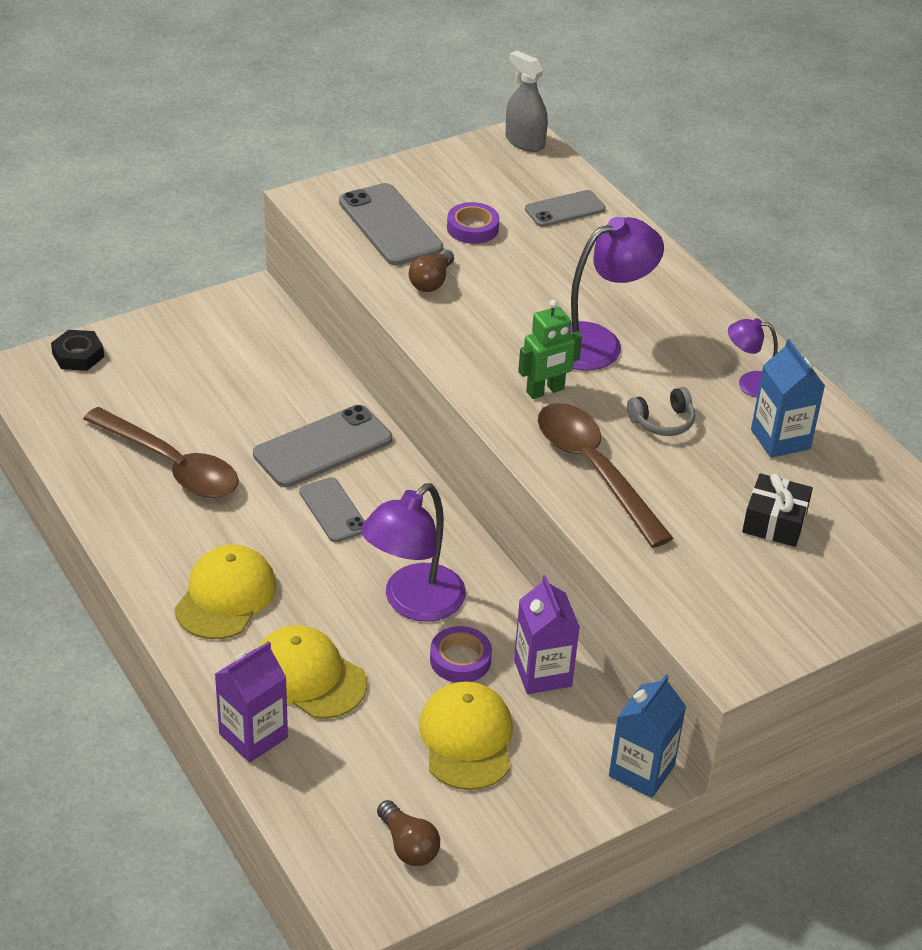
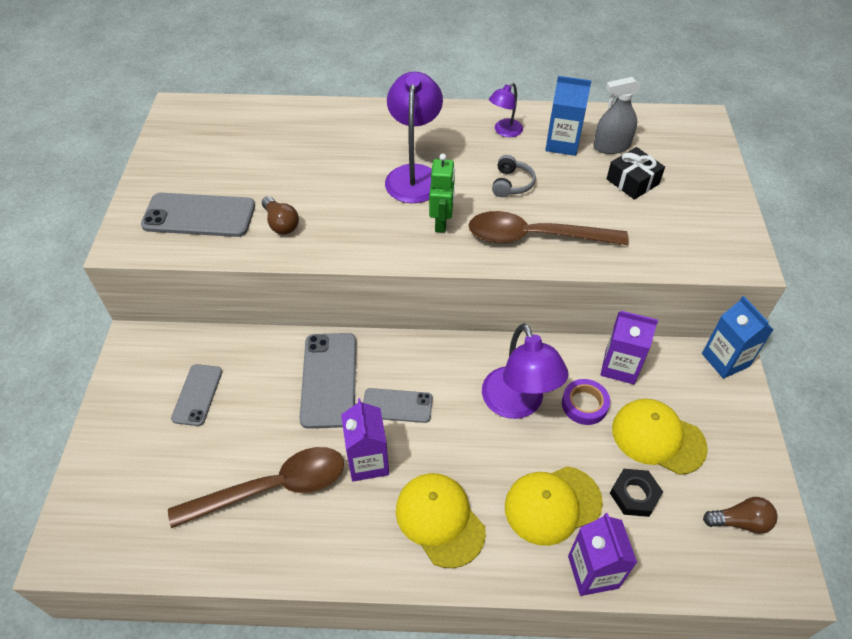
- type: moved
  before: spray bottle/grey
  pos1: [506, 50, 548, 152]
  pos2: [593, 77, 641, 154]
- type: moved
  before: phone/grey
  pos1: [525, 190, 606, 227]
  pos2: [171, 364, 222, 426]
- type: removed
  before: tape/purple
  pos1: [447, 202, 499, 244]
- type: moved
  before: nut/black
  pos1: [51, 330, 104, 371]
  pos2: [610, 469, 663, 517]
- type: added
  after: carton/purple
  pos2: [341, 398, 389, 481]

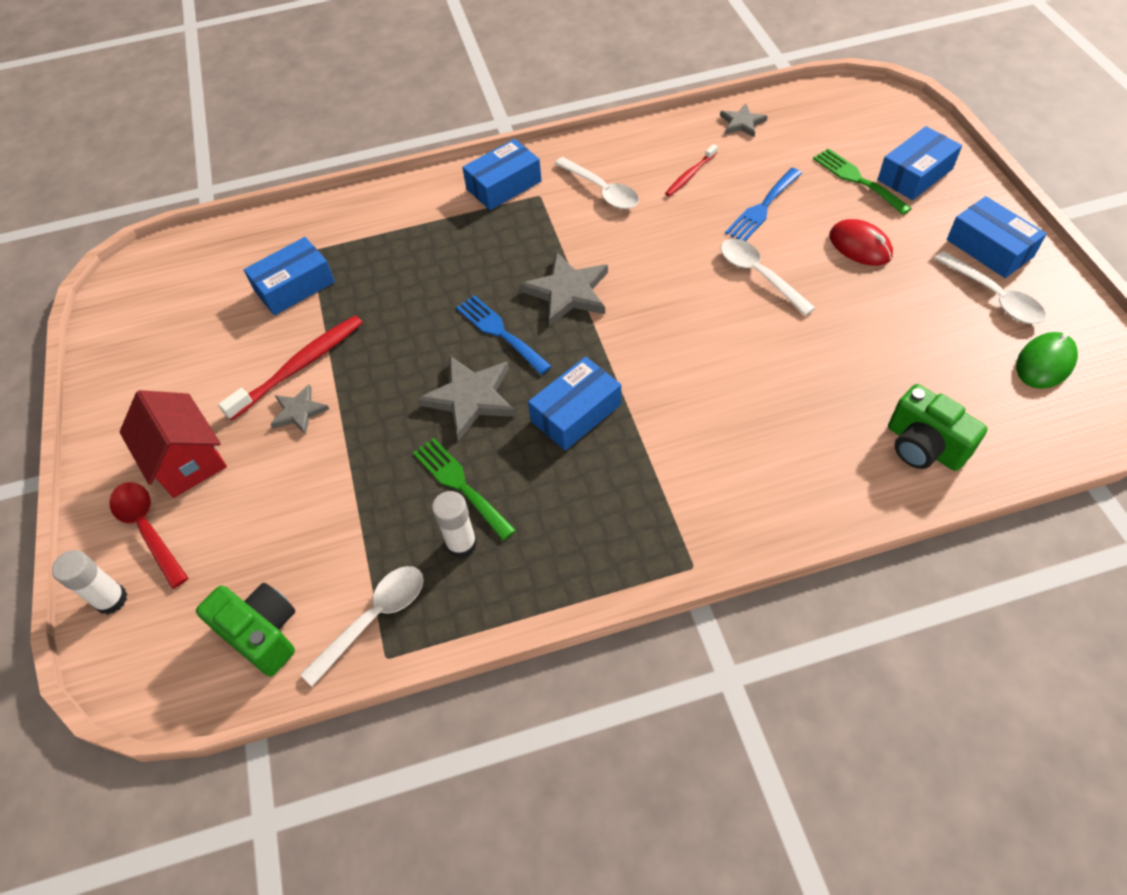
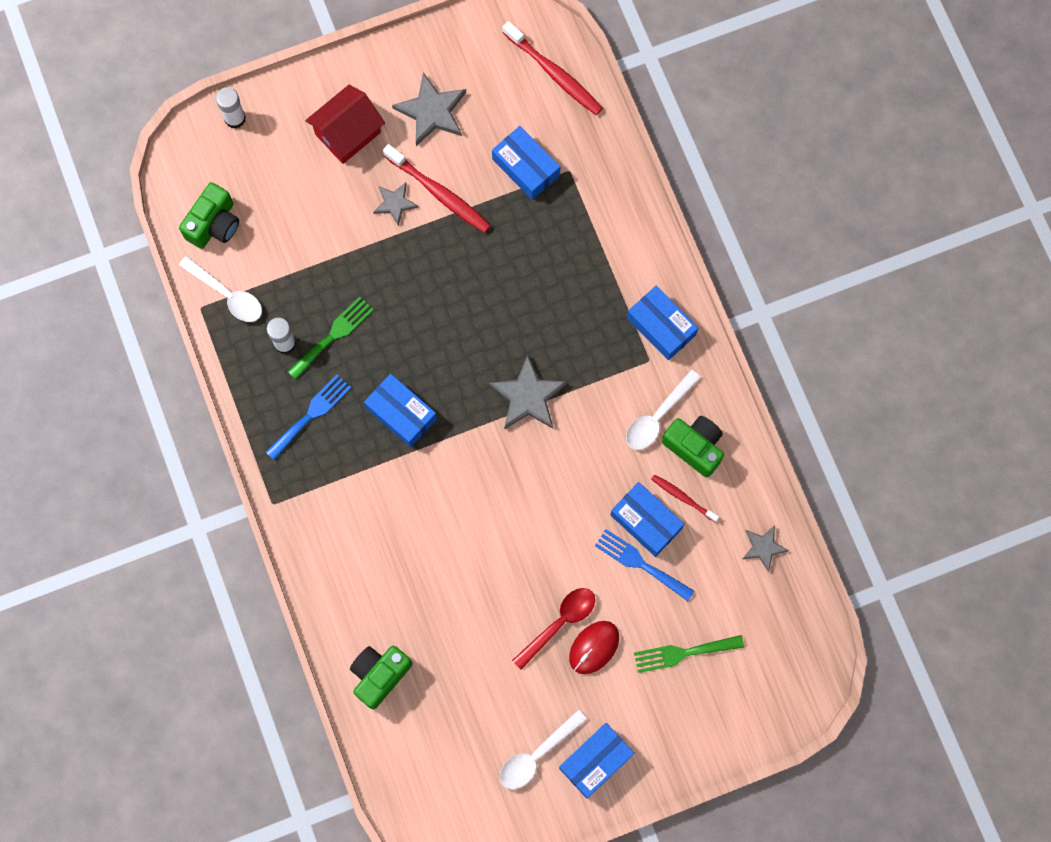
- type: moved
  before: box/blue
  pos1: [878, 126, 962, 200]
  pos2: [610, 482, 684, 557]
- type: turned
  before: fork/green
  pos1: [813, 148, 912, 215]
  pos2: [634, 635, 744, 673]
  turn: -150
- type: removed
  before: spoon/white
  pos1: [721, 239, 815, 316]
- type: moved
  before: fork/blue
  pos1: [456, 295, 552, 375]
  pos2: [266, 375, 351, 460]
- type: removed
  before: mouse/green
  pos1: [1016, 332, 1078, 389]
- type: moved
  before: star/grey
  pos1: [417, 356, 516, 441]
  pos2: [392, 73, 466, 146]
- type: moved
  before: spoon/red
  pos1: [109, 482, 188, 589]
  pos2: [512, 588, 595, 670]
- type: added
  after: toothbrush/red
  pos2: [502, 21, 603, 115]
- type: added
  after: camera/green
  pos2: [662, 416, 724, 477]

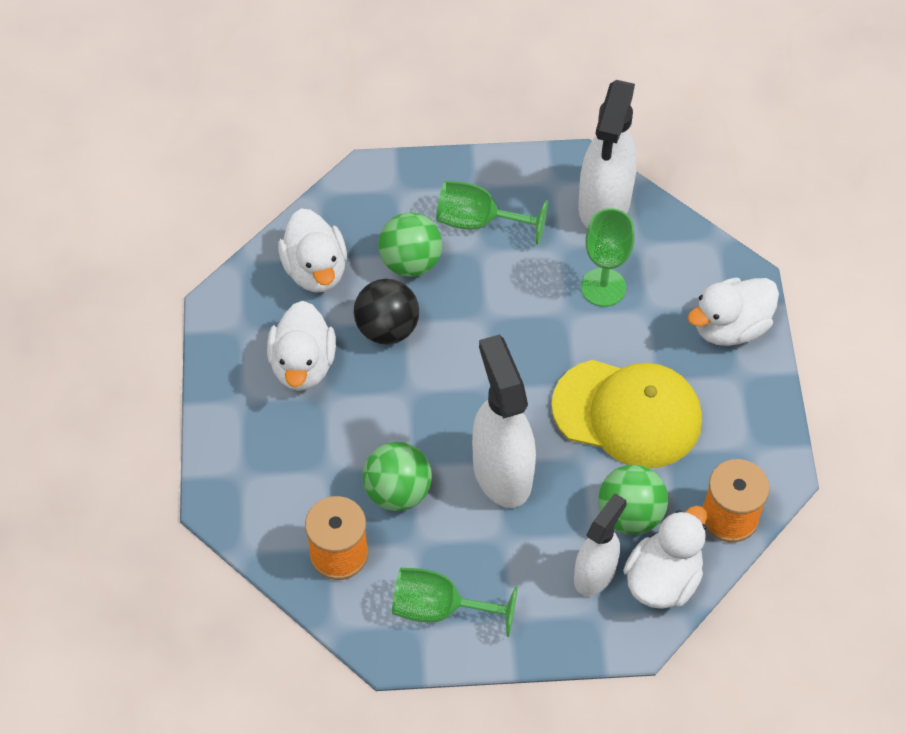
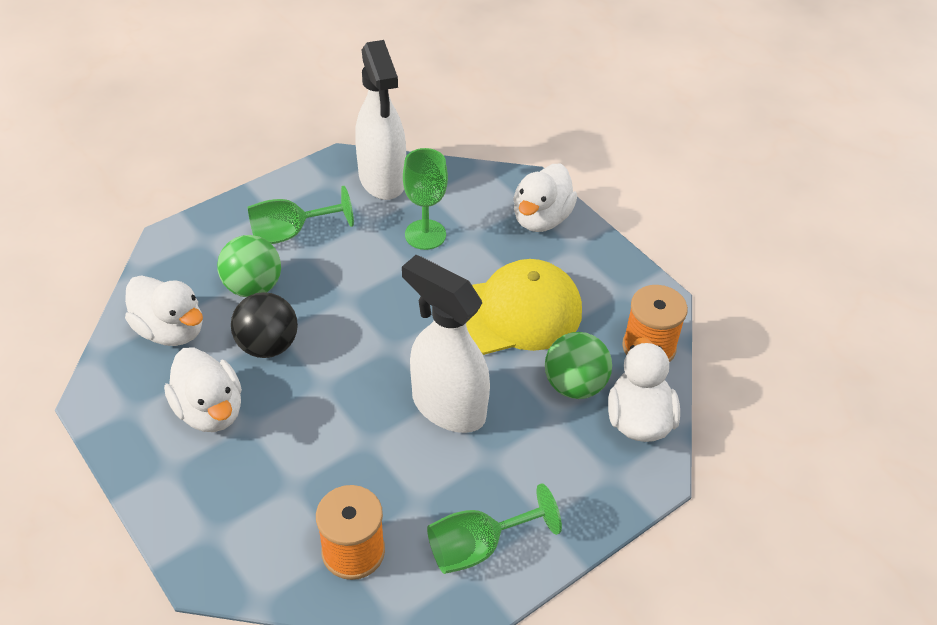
- type: removed
  before: ball/green
  pos1: [362, 442, 432, 511]
- type: removed
  before: spray bottle/white
  pos1: [574, 493, 627, 596]

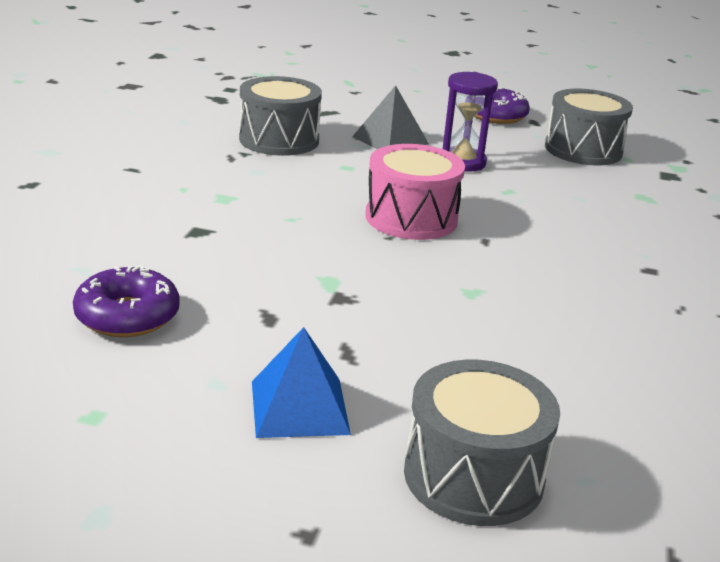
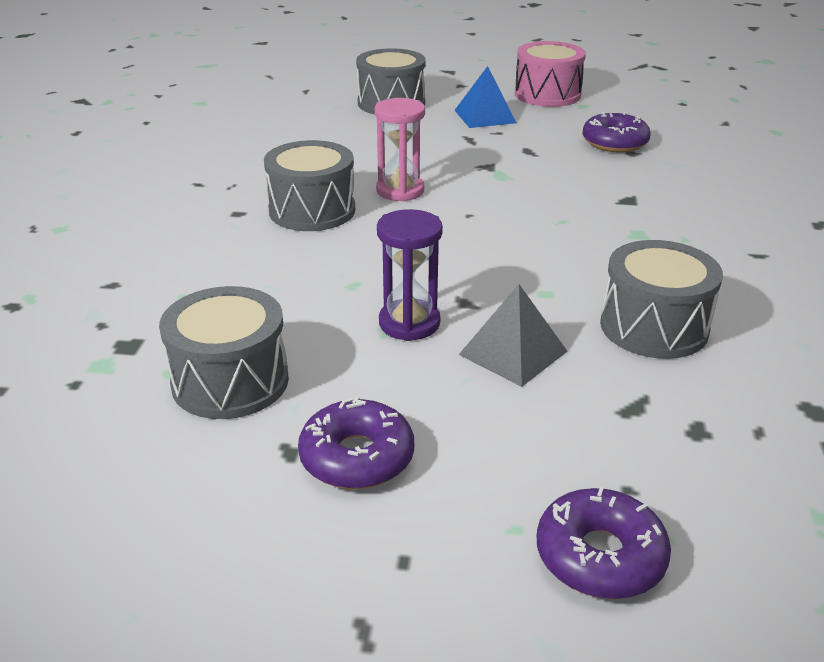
- type: moved
  before: drum/pink
  pos1: [365, 144, 465, 240]
  pos2: [515, 41, 586, 107]
- type: added
  after: hourglass/pink
  pos2: [375, 98, 425, 202]
- type: added
  after: drum/grey
  pos2: [264, 140, 355, 231]
- type: added
  after: donut/purple
  pos2: [537, 487, 671, 599]

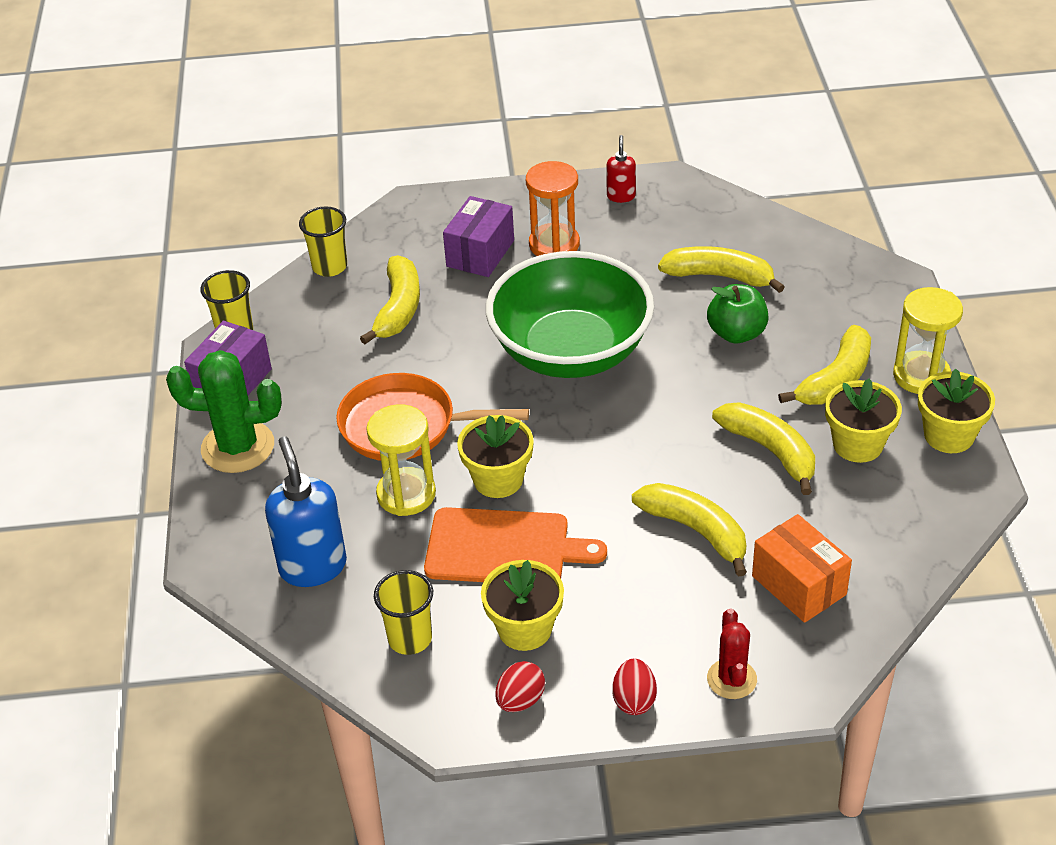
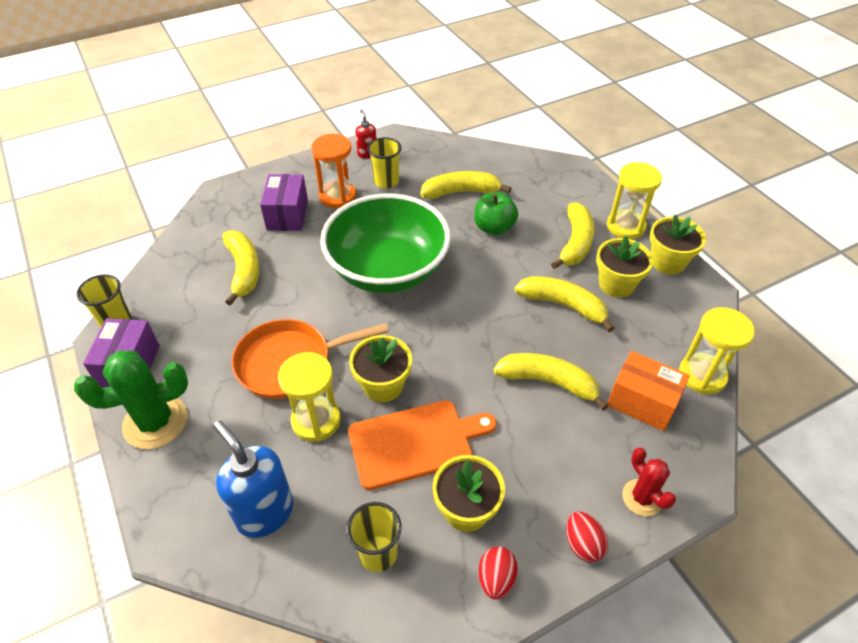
- type: moved
  before: cup/yellow
  pos1: [299, 206, 347, 277]
  pos2: [367, 137, 402, 189]
- type: added
  after: hourglass/yellow
  pos2: [679, 307, 755, 394]

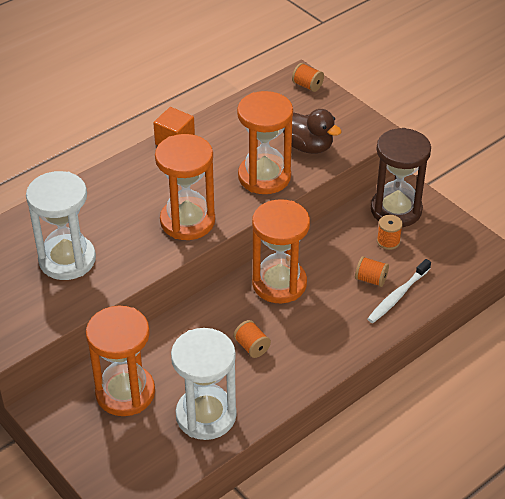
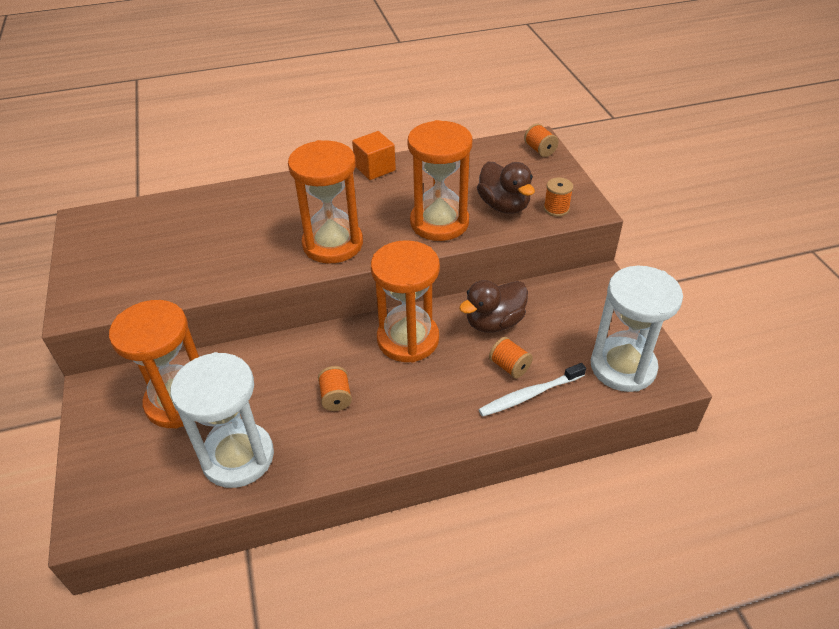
- type: removed
  before: hourglass/brown
  pos1: [371, 128, 431, 227]
- type: moved
  before: hourglass/white
  pos1: [26, 171, 96, 280]
  pos2: [591, 266, 683, 392]
- type: moved
  before: spool/orange
  pos1: [377, 215, 403, 250]
  pos2: [544, 178, 573, 217]
- type: added
  after: duck/brown
  pos2: [459, 280, 528, 333]

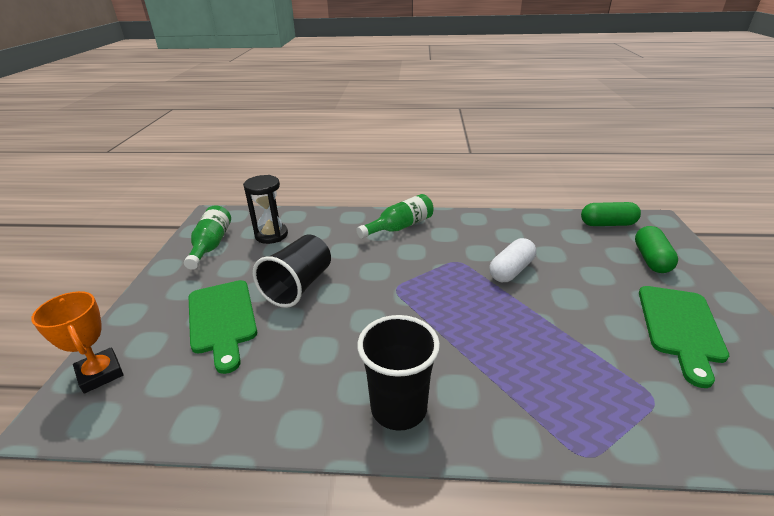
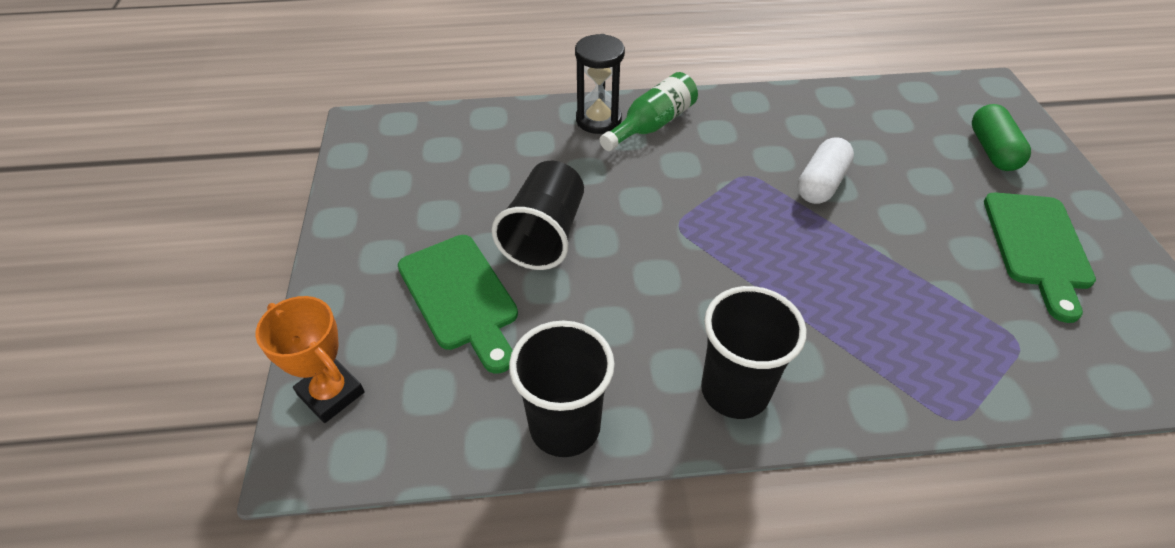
- type: moved
  before: hourglass/black
  pos1: [243, 175, 288, 244]
  pos2: [575, 34, 625, 134]
- type: removed
  before: capsule/green
  pos1: [581, 202, 641, 226]
- type: removed
  before: bottle/green
  pos1: [184, 206, 231, 270]
- type: added
  after: cup/black
  pos2: [509, 321, 615, 457]

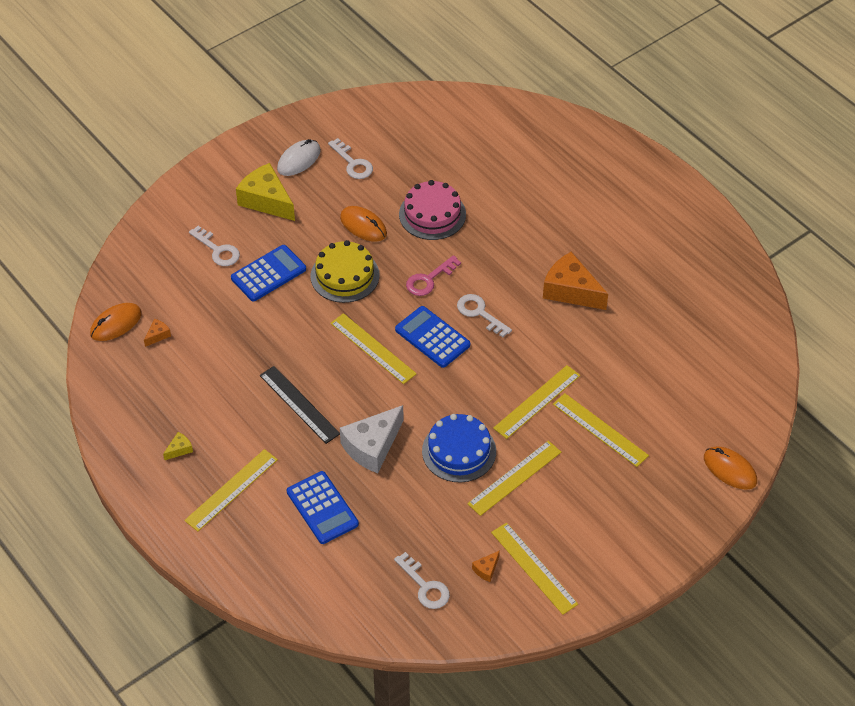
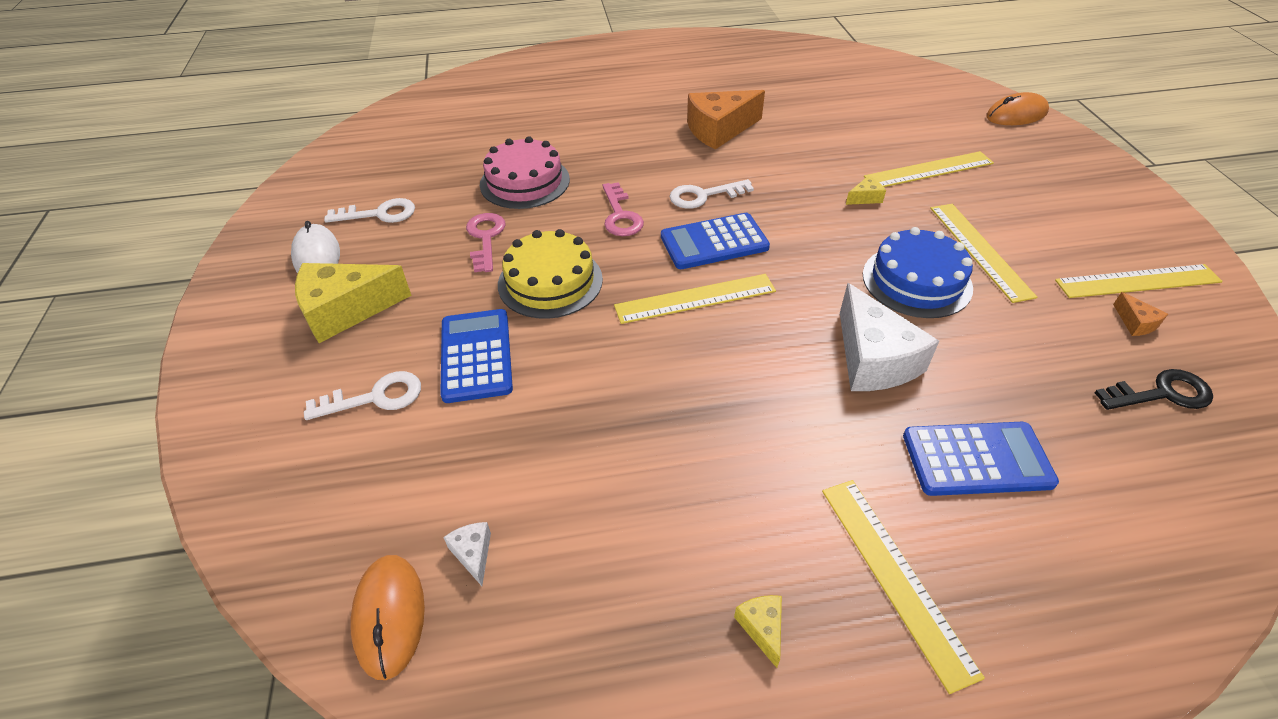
- type: replaced
  before: mouse/orange
  after: key/pink
  pos1: [340, 206, 387, 242]
  pos2: [466, 213, 506, 272]
- type: recoloured
  before: cheese/orange
  after: cheese/white
  pos1: [144, 319, 171, 347]
  pos2: [443, 522, 491, 586]
- type: replaced
  before: ruler/yellow
  after: cheese/yellow
  pos1: [493, 365, 580, 439]
  pos2: [846, 176, 886, 205]
- type: removed
  before: ruler/black
  pos1: [260, 366, 340, 444]
- type: recoloured
  before: key/white
  after: key/black
  pos1: [394, 552, 450, 609]
  pos2: [1095, 369, 1213, 410]

